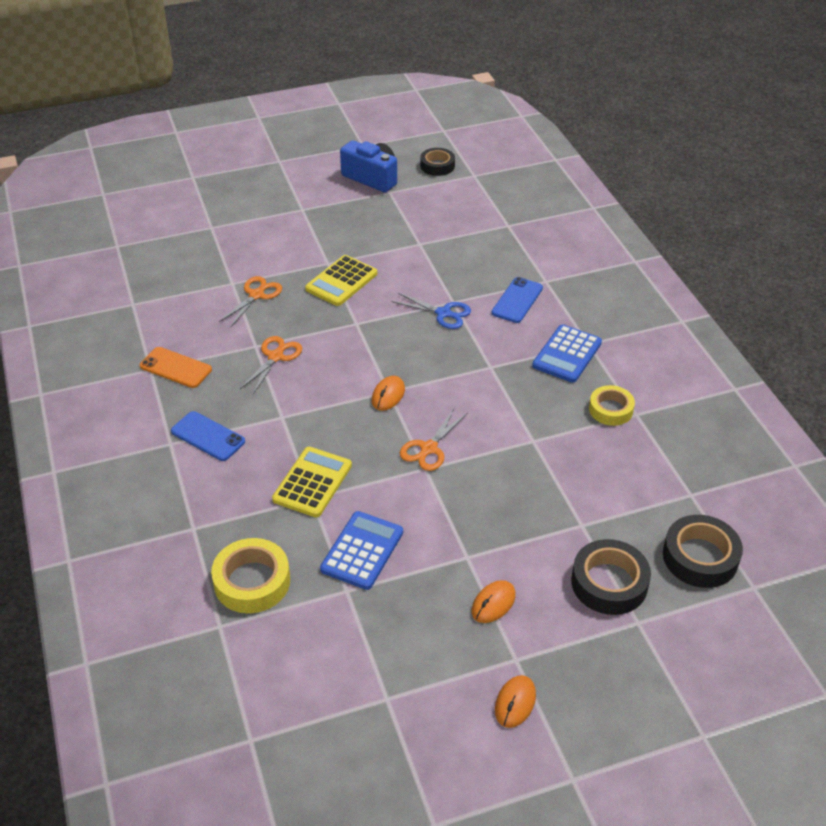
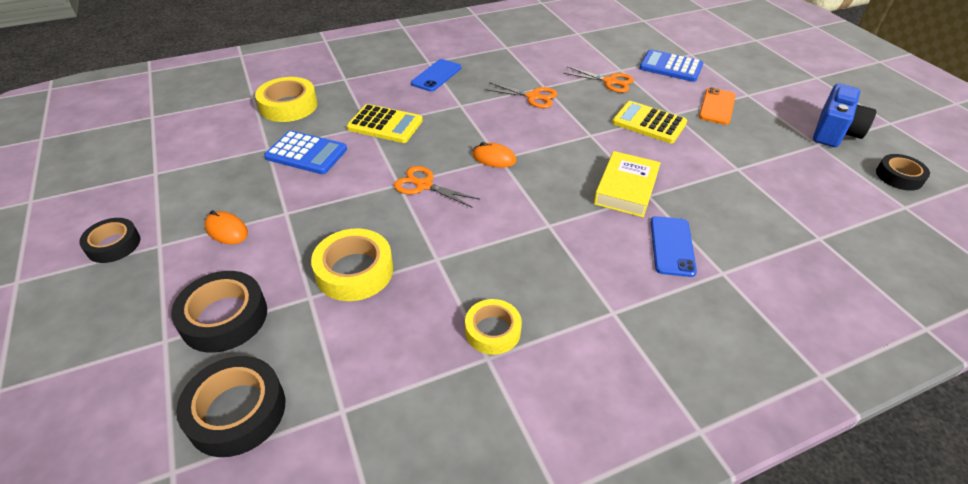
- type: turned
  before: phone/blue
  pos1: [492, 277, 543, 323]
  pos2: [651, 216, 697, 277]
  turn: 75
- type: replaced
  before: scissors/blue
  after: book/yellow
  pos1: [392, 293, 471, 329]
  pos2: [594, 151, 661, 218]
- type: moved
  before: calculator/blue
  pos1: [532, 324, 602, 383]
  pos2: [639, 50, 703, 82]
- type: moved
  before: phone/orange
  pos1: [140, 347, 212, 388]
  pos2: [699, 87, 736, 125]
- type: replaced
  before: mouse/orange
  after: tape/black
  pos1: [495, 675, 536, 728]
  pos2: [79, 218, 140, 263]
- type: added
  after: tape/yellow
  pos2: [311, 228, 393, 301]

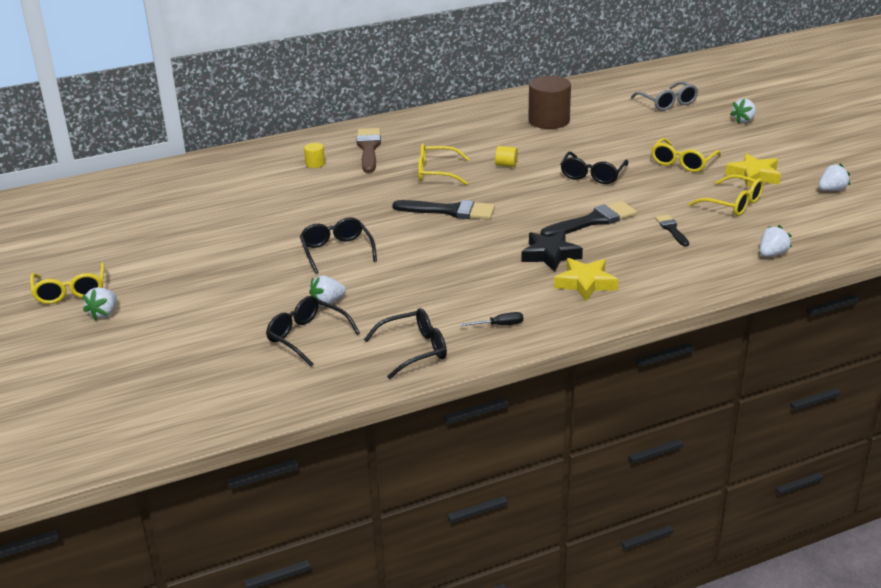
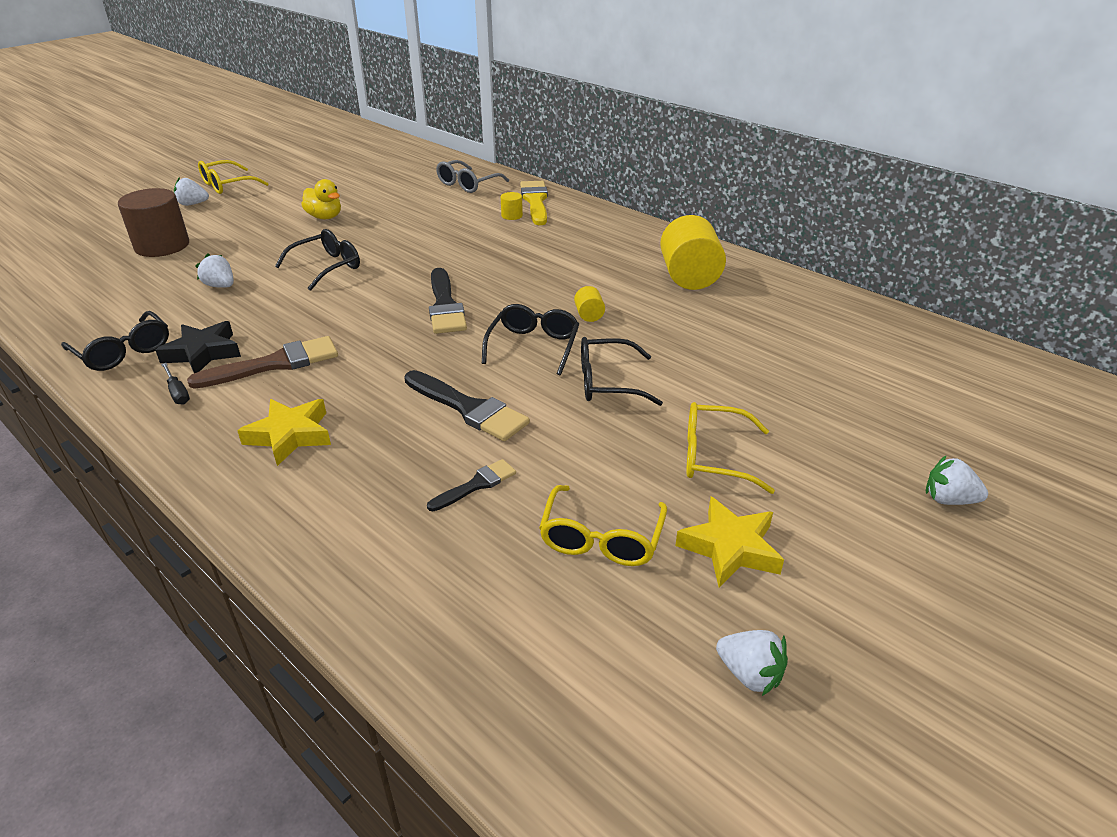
- type: moved
  before: cylinder/brown
  pos1: [528, 76, 571, 129]
  pos2: [118, 188, 189, 257]
- type: moved
  before: glasses/grey
  pos1: [631, 81, 698, 111]
  pos2: [436, 160, 509, 193]
- type: moved
  before: brush/brown
  pos1: [357, 128, 381, 173]
  pos2: [187, 336, 338, 389]
- type: removed
  before: glasses/yellow
  pos1: [418, 144, 469, 185]
- type: removed
  before: strawberry/white
  pos1: [760, 225, 792, 257]
- type: moved
  before: star/black
  pos1: [522, 231, 583, 272]
  pos2: [155, 321, 241, 373]
- type: moved
  before: glasses/black
  pos1: [266, 296, 360, 367]
  pos2: [482, 304, 579, 375]
- type: added
  after: duck/yellow
  pos2: [301, 179, 341, 219]
- type: added
  after: brush/yellow
  pos2: [520, 181, 548, 225]
- type: added
  after: cylinder/yellow
  pos2: [660, 215, 726, 290]

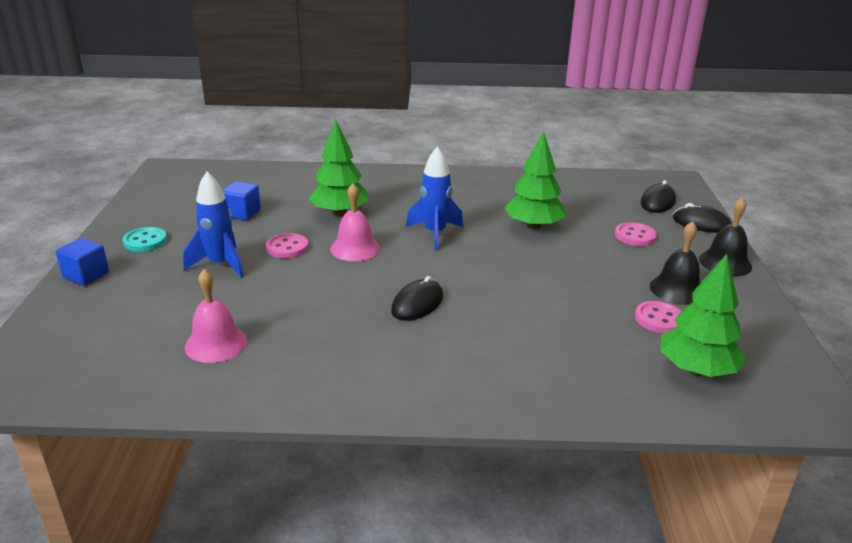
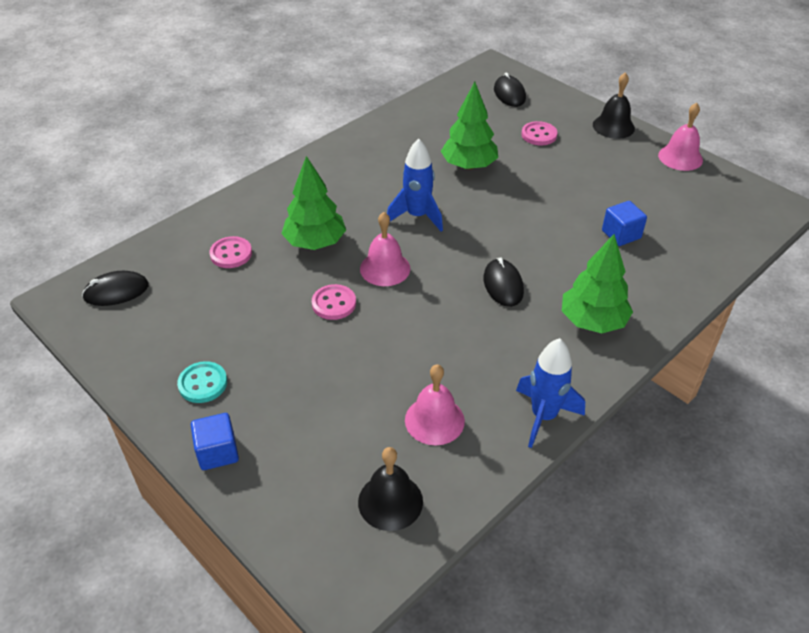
- type: moved
  before: rocket/blue
  pos1: [183, 172, 244, 278]
  pos2: [516, 338, 585, 448]
- type: moved
  before: cube/blue
  pos1: [222, 181, 261, 220]
  pos2: [602, 201, 647, 246]
- type: moved
  before: mouse/black
  pos1: [673, 203, 731, 233]
  pos2: [82, 271, 149, 306]
- type: moved
  before: bell/black
  pos1: [650, 221, 700, 305]
  pos2: [358, 447, 423, 531]
- type: moved
  before: tree/green
  pos1: [661, 254, 746, 377]
  pos2: [562, 234, 633, 333]
- type: moved
  before: button/pink
  pos1: [635, 301, 681, 333]
  pos2: [209, 236, 252, 268]
- type: added
  after: bell/pink
  pos2: [658, 103, 703, 171]

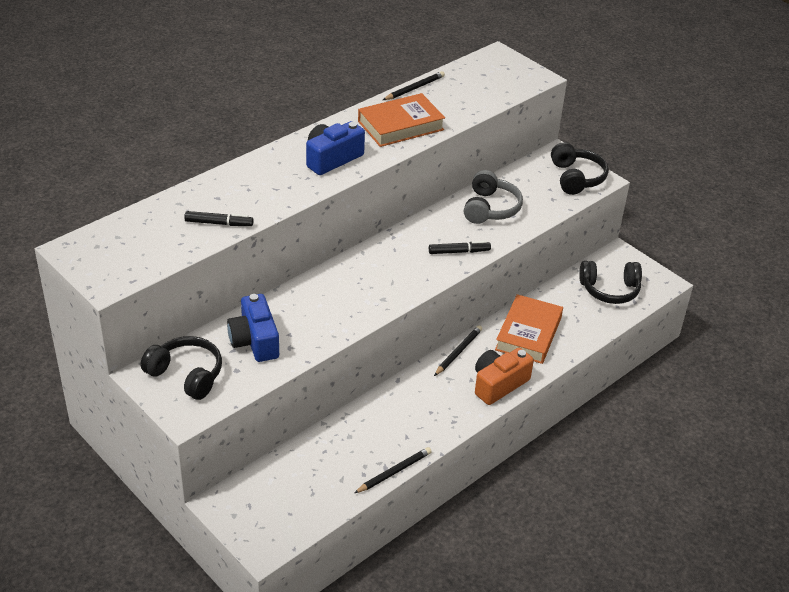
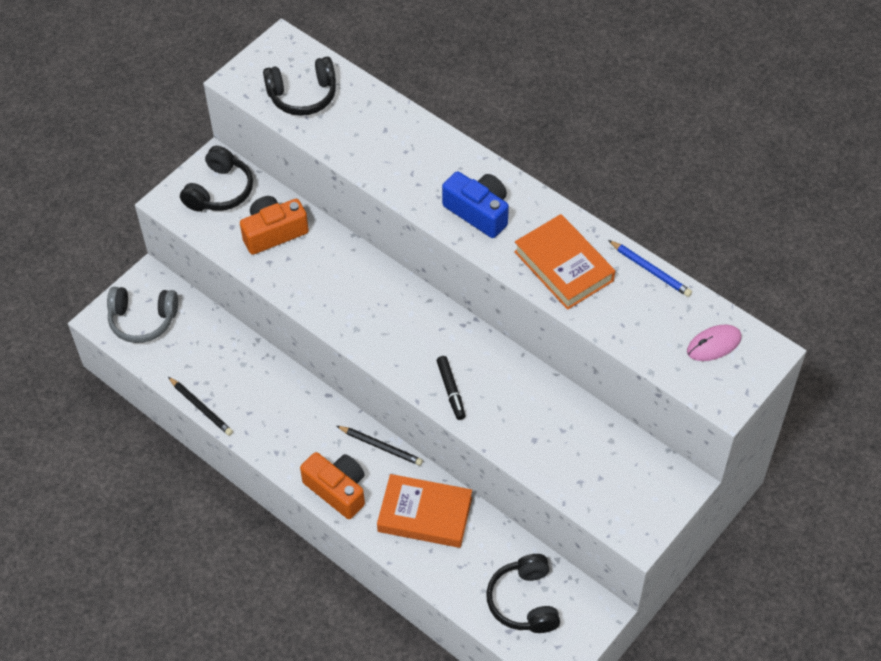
- type: recoloured
  before: pencil/black
  after: pencil/blue
  pos1: [383, 71, 445, 100]
  pos2: [608, 240, 692, 297]
- type: moved
  before: headphones/black
  pos1: [551, 142, 609, 195]
  pos2: [263, 57, 336, 116]
- type: moved
  before: headphones/grey
  pos1: [464, 170, 523, 224]
  pos2: [107, 287, 178, 343]
- type: removed
  before: marker/black
  pos1: [184, 211, 254, 226]
- type: recoloured
  before: camera/blue
  after: camera/orange
  pos1: [227, 294, 279, 362]
  pos2: [240, 196, 309, 255]
- type: added
  after: mouse/pink
  pos2: [687, 324, 742, 361]

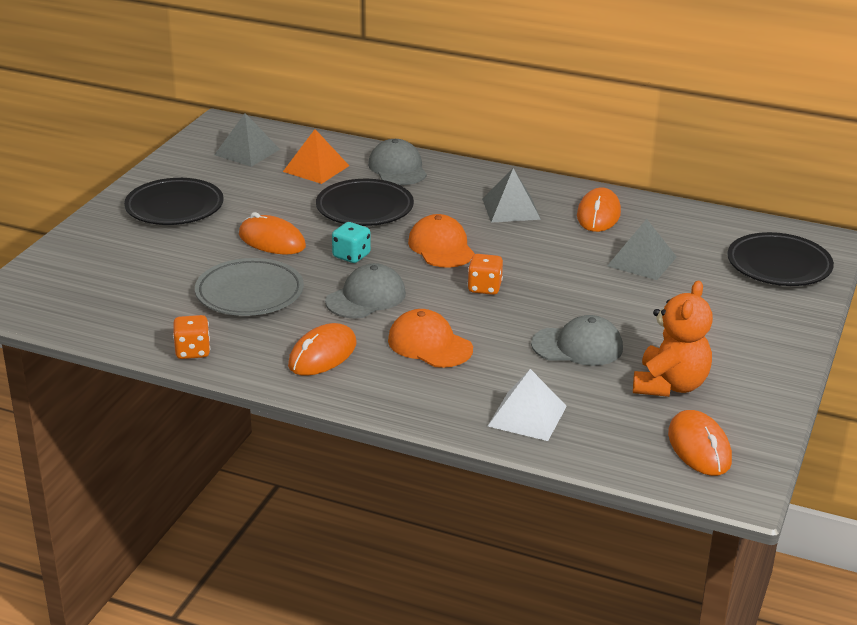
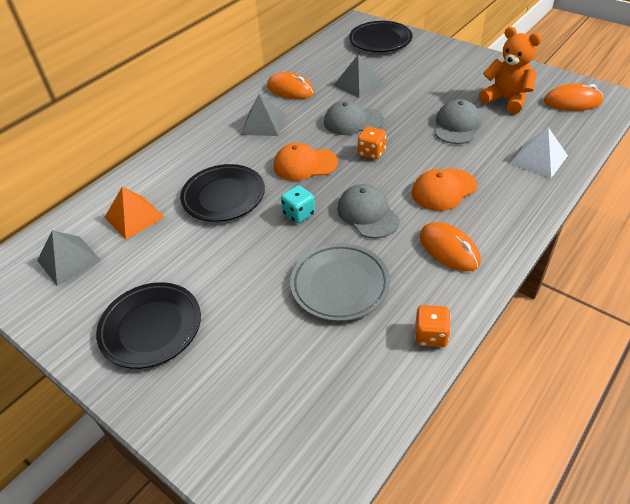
- type: moved
  before: cap/grey
  pos1: [368, 139, 427, 185]
  pos2: [324, 101, 384, 135]
- type: removed
  before: mouse/orange
  pos1: [239, 212, 306, 254]

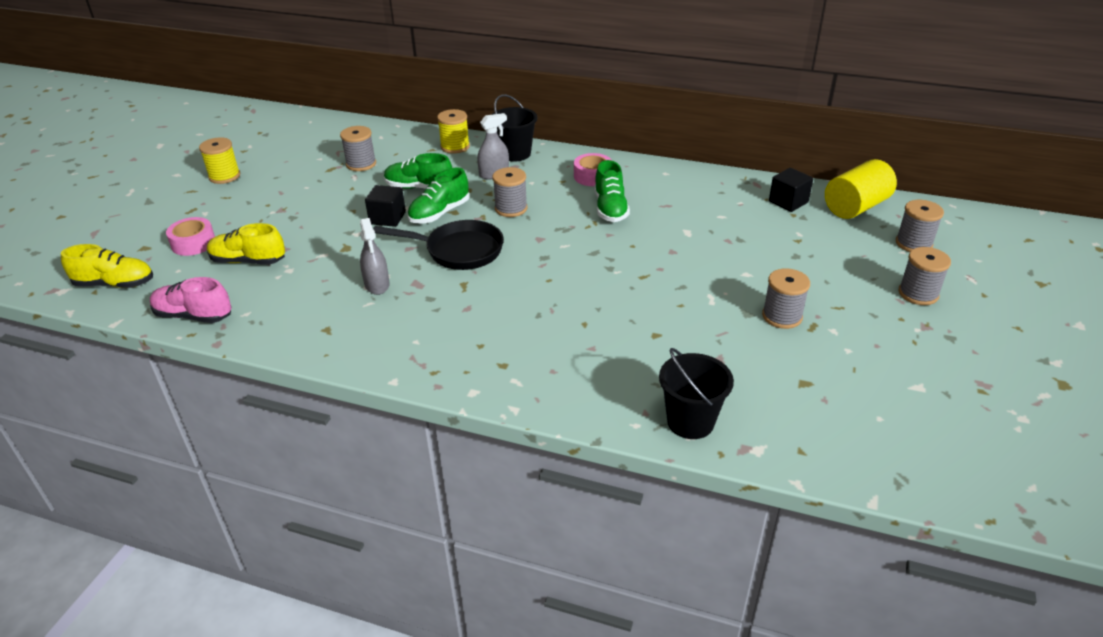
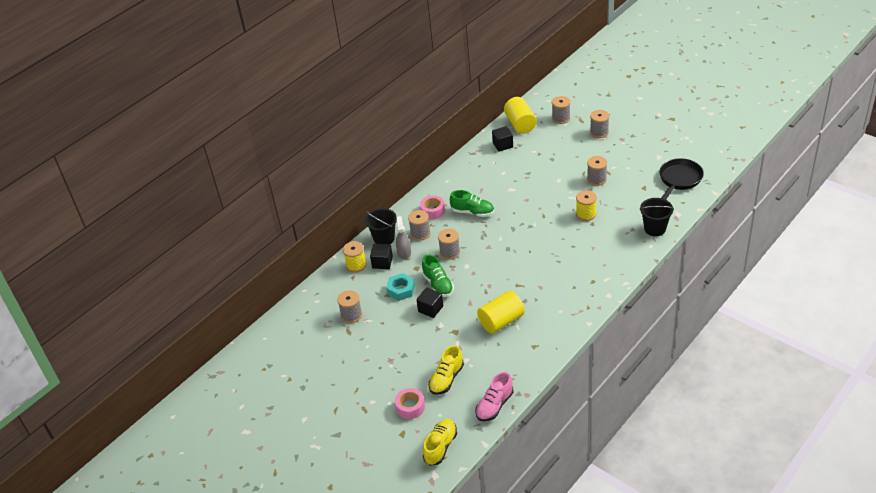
- type: moved
  before: spool/yellow
  pos1: [199, 137, 240, 184]
  pos2: [576, 190, 597, 221]
- type: replaced
  before: shoe/green
  after: nut/turquoise
  pos1: [384, 153, 452, 189]
  pos2: [386, 273, 415, 301]
- type: replaced
  before: spray bottle/grey
  after: cylinder/yellow
  pos1: [360, 218, 390, 295]
  pos2: [477, 291, 525, 334]
- type: moved
  before: pan/black
  pos1: [373, 220, 504, 270]
  pos2: [659, 158, 703, 200]
- type: added
  after: spool/grey
  pos2: [408, 210, 431, 241]
- type: added
  after: cube/black
  pos2: [370, 244, 393, 269]

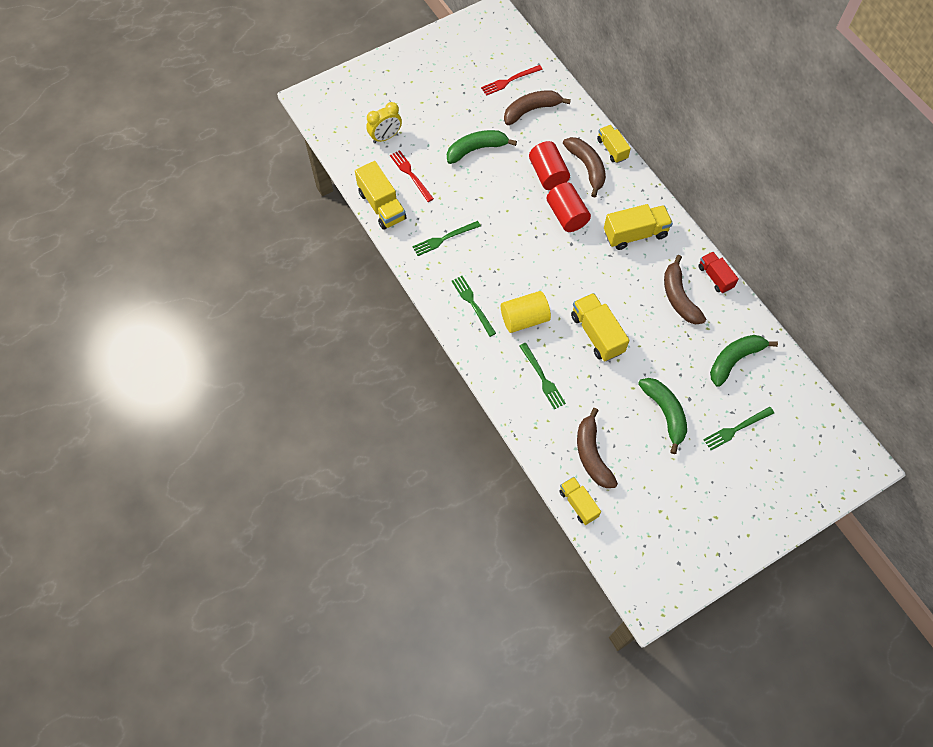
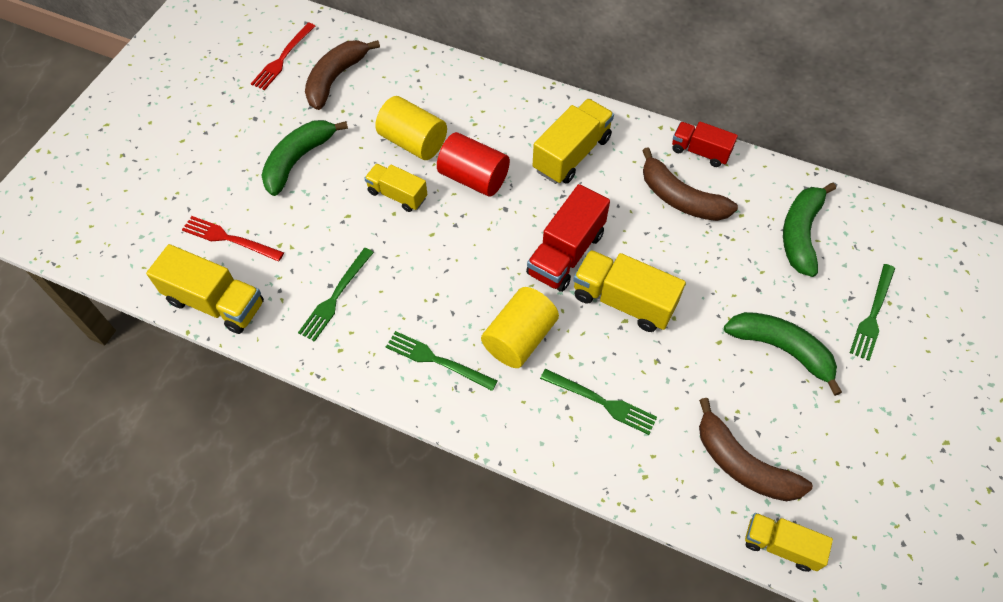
- type: removed
  before: clock/yellow
  pos1: [366, 102, 402, 143]
- type: moved
  before: truck/yellow
  pos1: [597, 125, 631, 163]
  pos2: [364, 163, 427, 212]
- type: removed
  before: banana/brown
  pos1: [563, 137, 606, 197]
- type: recoloured
  before: cylinder/red
  after: cylinder/yellow
  pos1: [529, 141, 570, 190]
  pos2: [375, 96, 447, 160]
- type: added
  after: truck/red
  pos2: [526, 184, 610, 292]

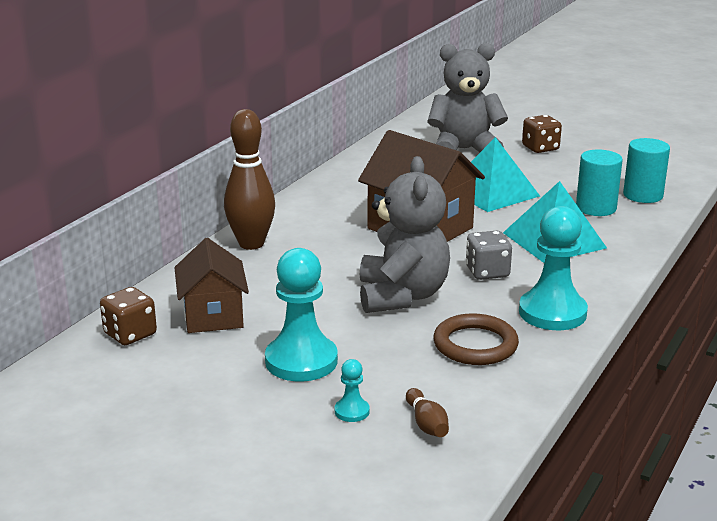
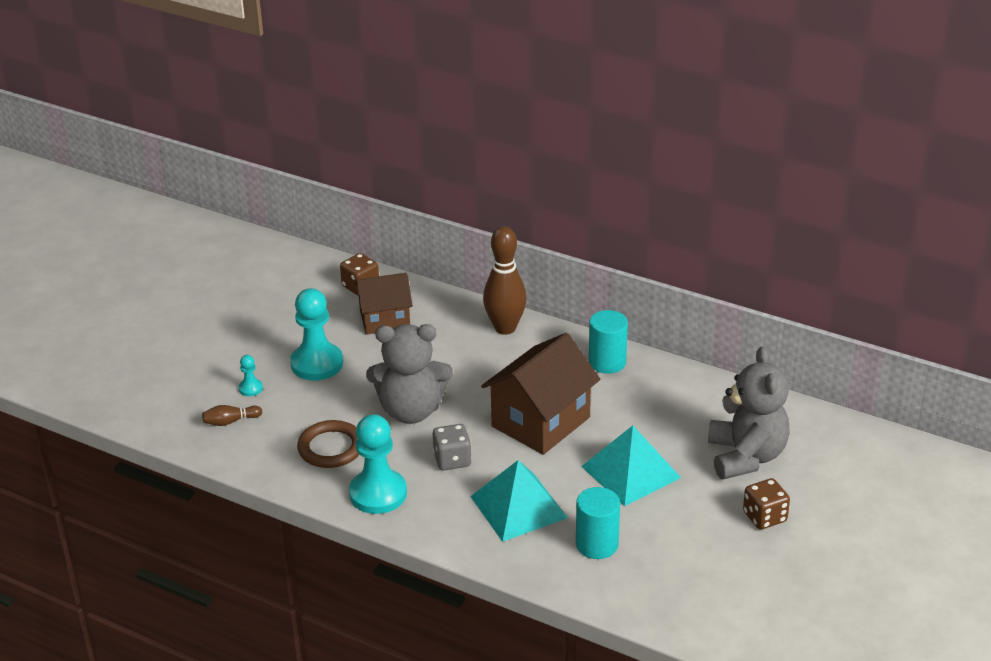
- type: moved
  before: cylinder/turquoise
  pos1: [623, 138, 670, 203]
  pos2: [589, 310, 628, 374]

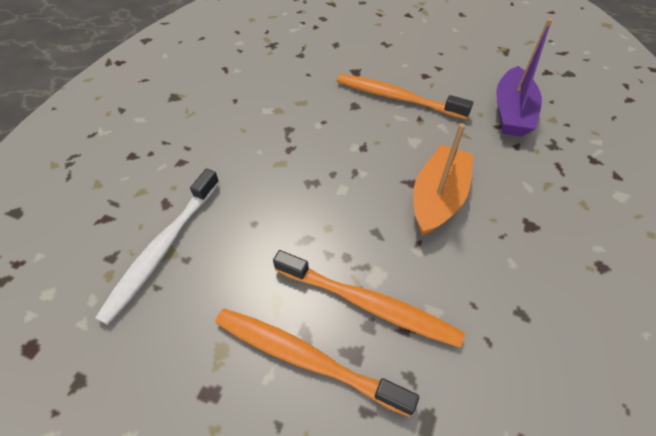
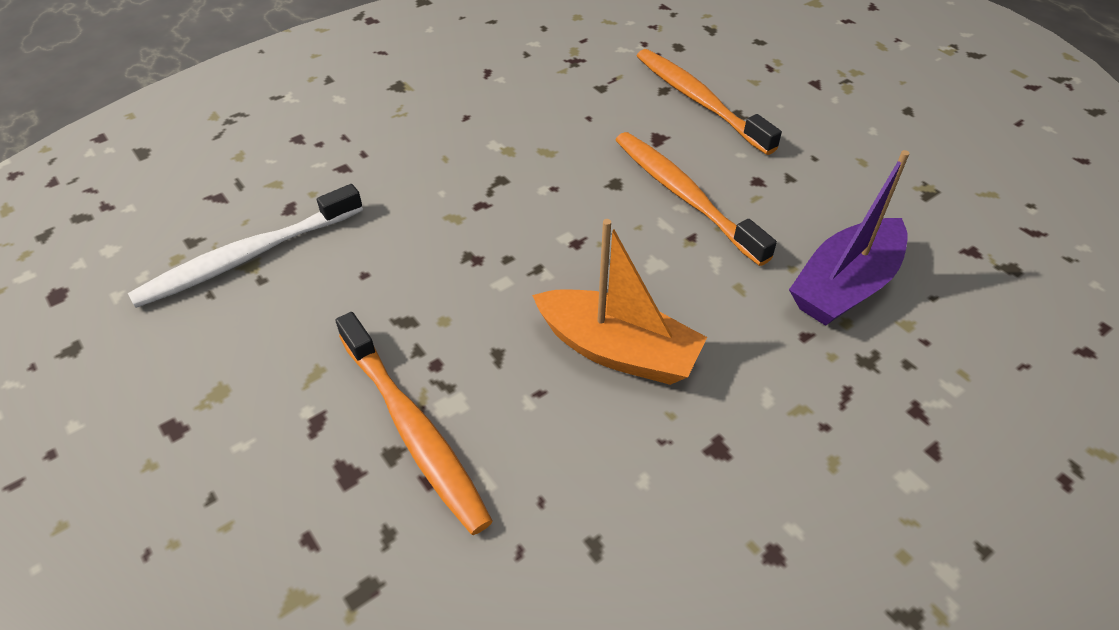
- type: turned
  before: boat/orange
  pos1: [413, 123, 474, 236]
  pos2: [532, 219, 707, 385]
  turn: 60
- type: moved
  before: toothbrush/orange
  pos1: [215, 309, 419, 417]
  pos2: [637, 49, 782, 155]

